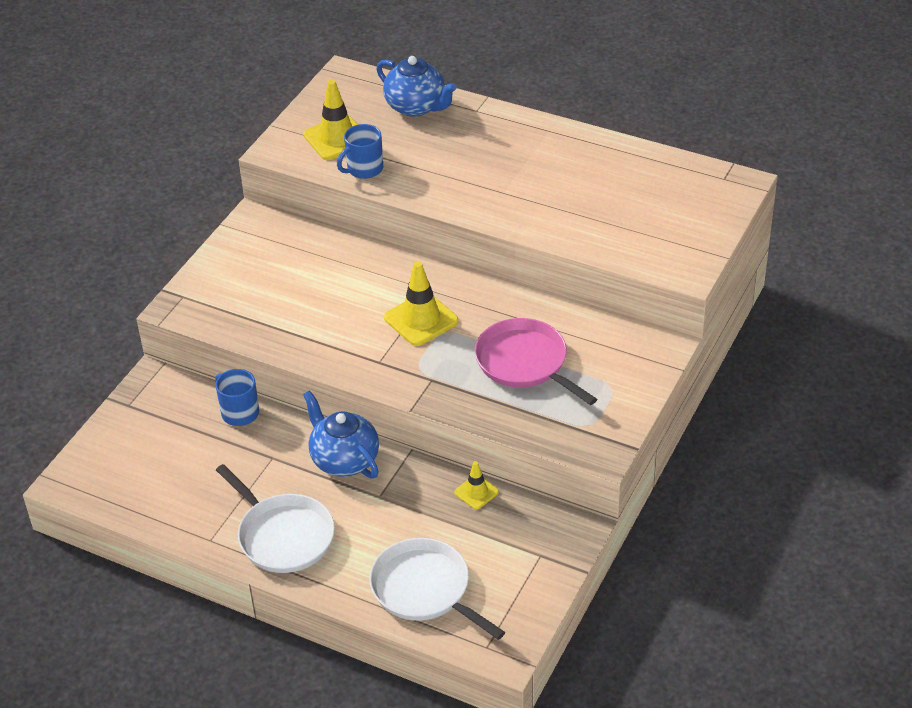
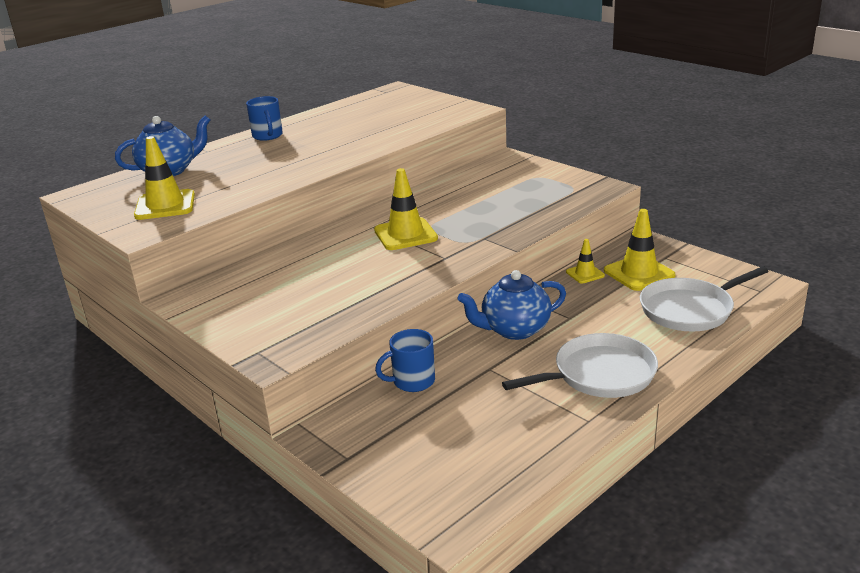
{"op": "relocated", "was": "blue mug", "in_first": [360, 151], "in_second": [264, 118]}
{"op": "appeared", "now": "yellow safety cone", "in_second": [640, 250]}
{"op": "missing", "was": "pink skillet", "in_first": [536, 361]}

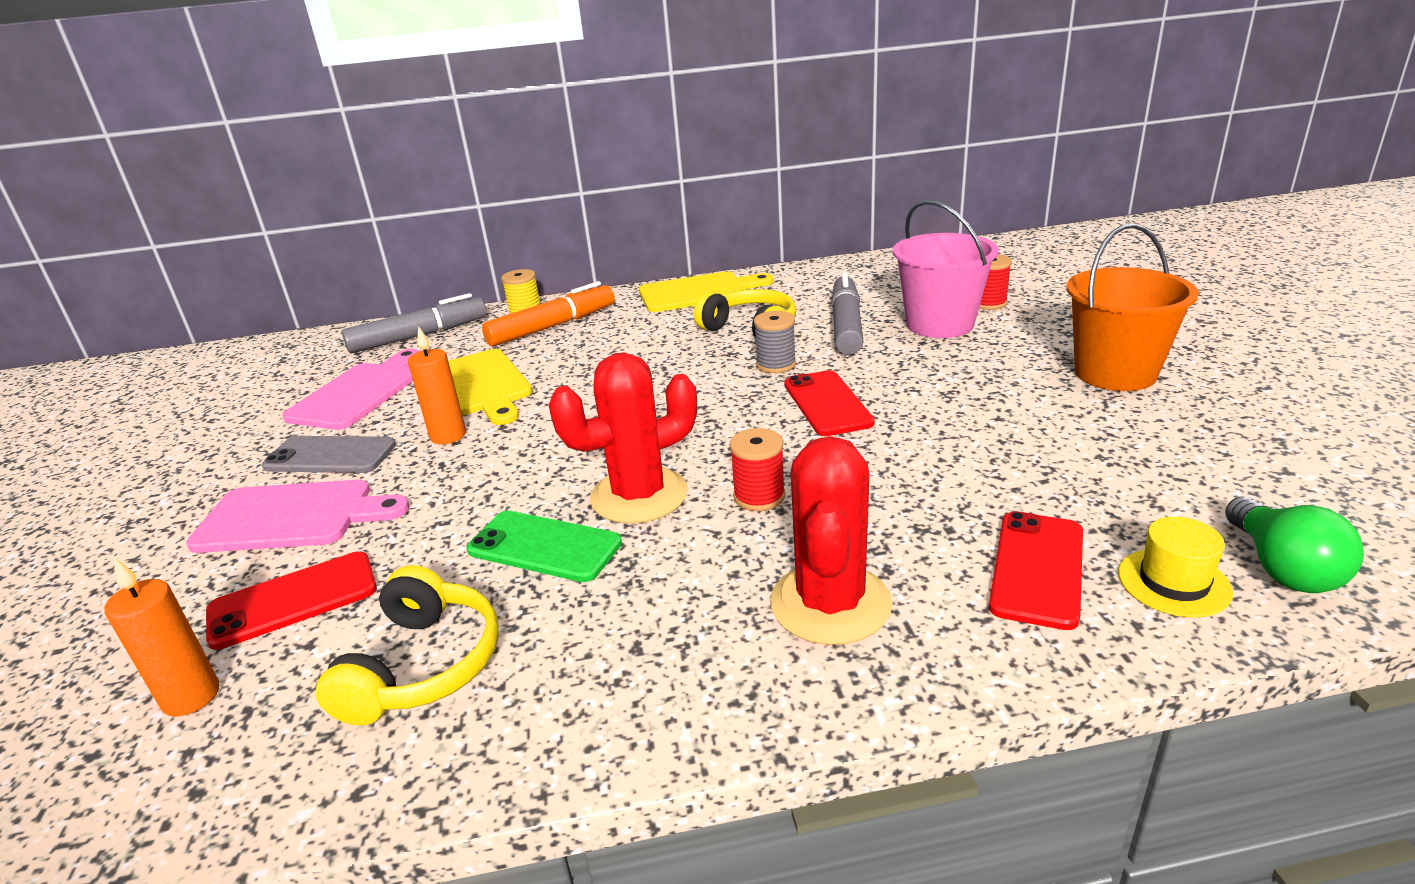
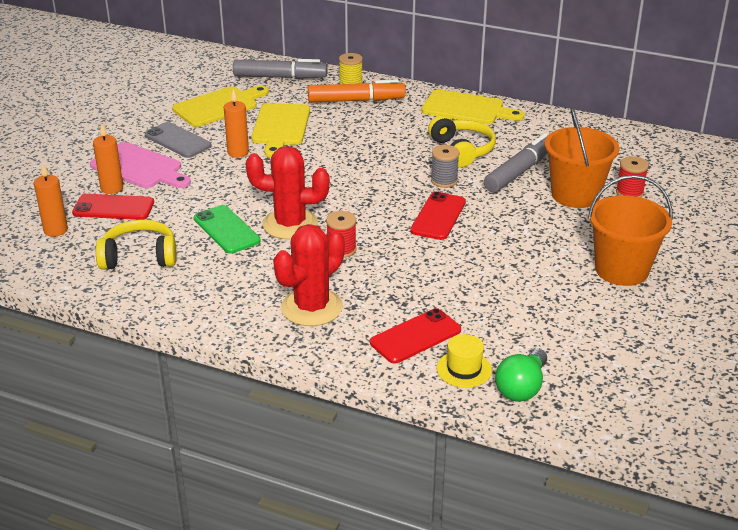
{"op": "appeared", "now": "bright orange wax candle", "in_second": [108, 158]}
{"op": "spun", "was": "yellow headphones", "in_first": [407, 645], "in_second": [136, 244], "clockwise": -135}
{"op": "colour", "was": "pink chopping board", "now": "yellow chopping board", "in_first": [350, 389], "in_second": [220, 106]}
{"op": "colour", "was": "pink sand bucket", "now": "bright orange sand bucket", "in_first": [946, 269], "in_second": [582, 157]}

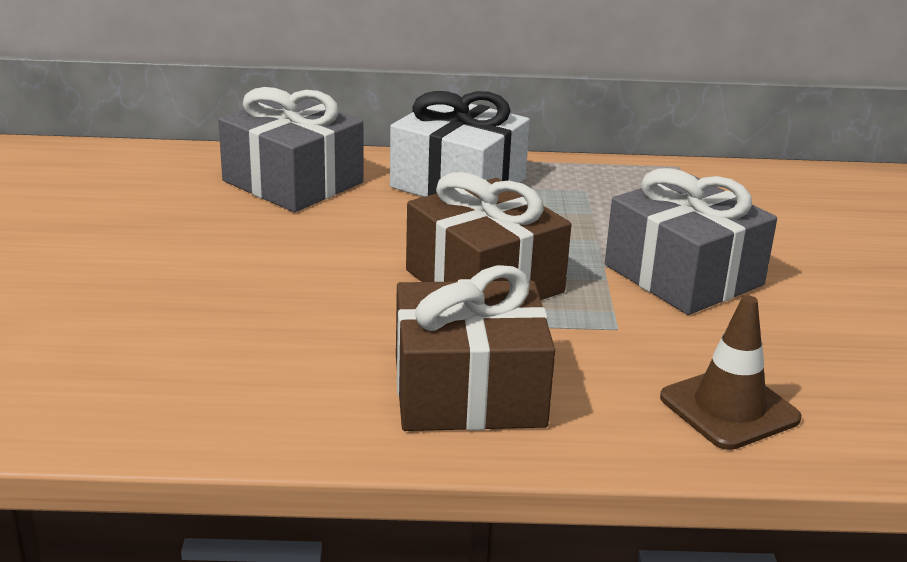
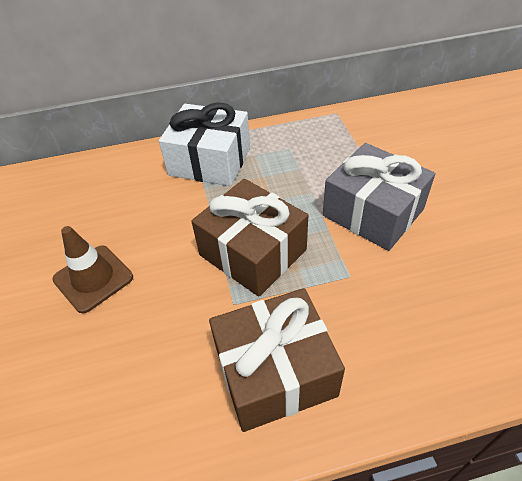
{"op": "relocated", "was": "russet safety cone", "in_first": [731, 372], "in_second": [92, 269]}
{"op": "missing", "was": "ash-grey present", "in_first": [290, 149]}

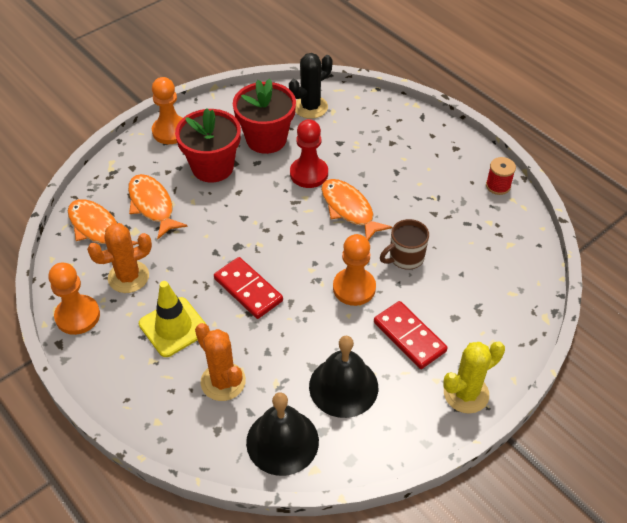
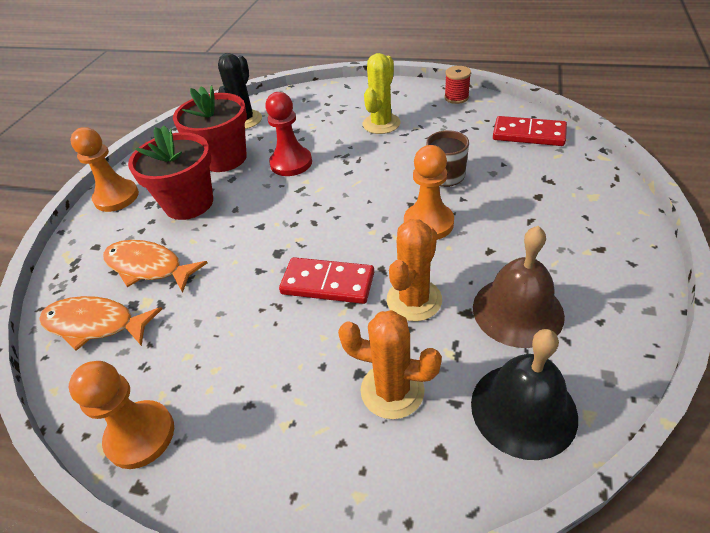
{"op": "relocated", "was": "yellow saguaro cactus", "in_first": [474, 377], "in_second": [382, 93]}
{"op": "relocated", "was": "bright orange saguaro cactus", "in_first": [119, 258], "in_second": [414, 270]}
{"op": "colour", "was": "jet-black bell", "now": "russet bell", "in_first": [343, 377], "in_second": [519, 287]}
{"op": "relocated", "was": "red domino", "in_first": [411, 335], "in_second": [530, 131]}
{"op": "missing", "was": "yellow safety cone", "in_first": [173, 319]}
{"op": "missing", "was": "bright orange fish", "in_first": [356, 209]}

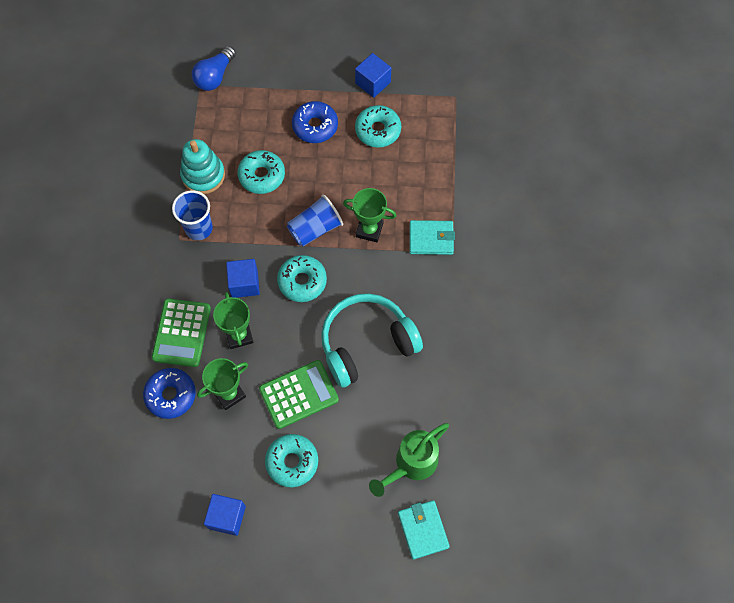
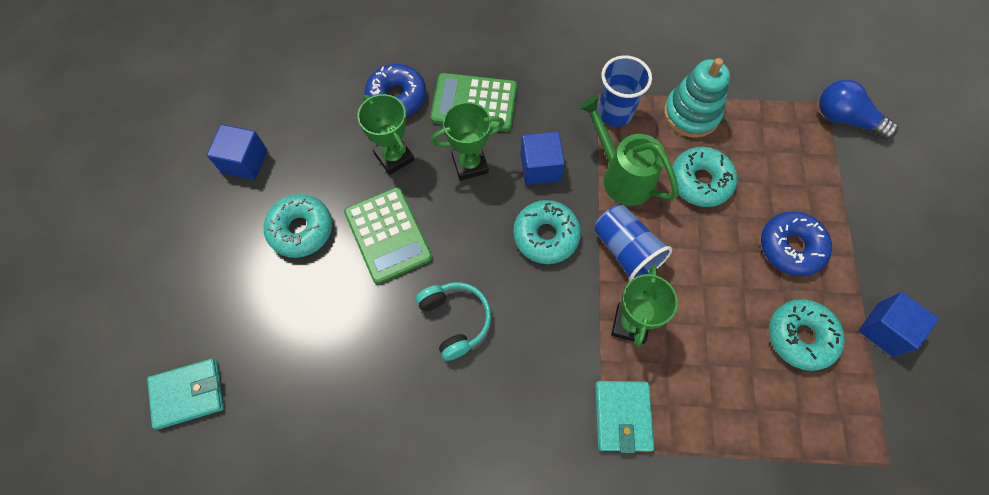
{"op": "size", "was": "teal headphones", "in_first": [372, 340], "in_second": [453, 321], "ratio": 0.56}
{"op": "relocated", "was": "emerald watering can", "in_first": [409, 460], "in_second": [628, 150]}

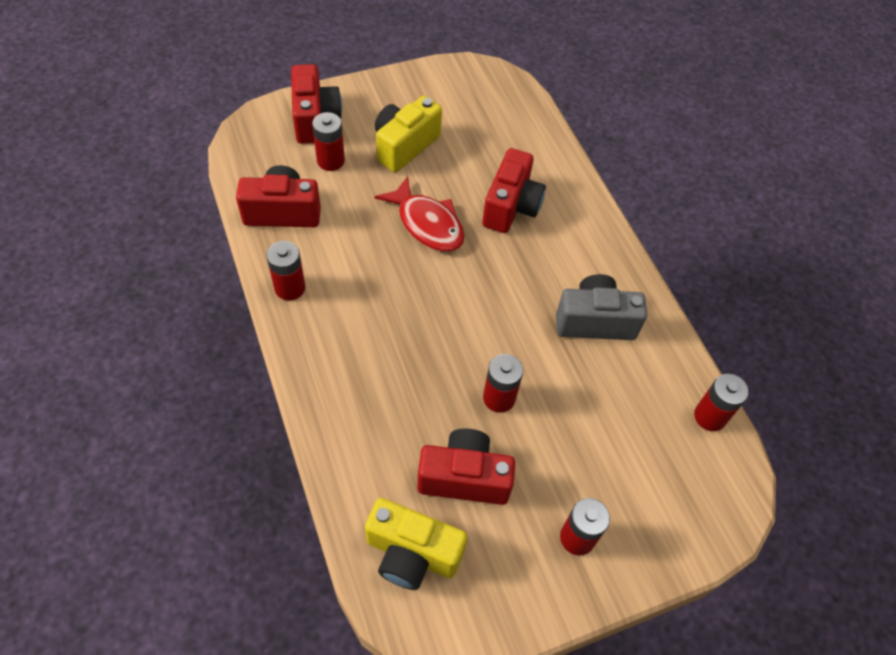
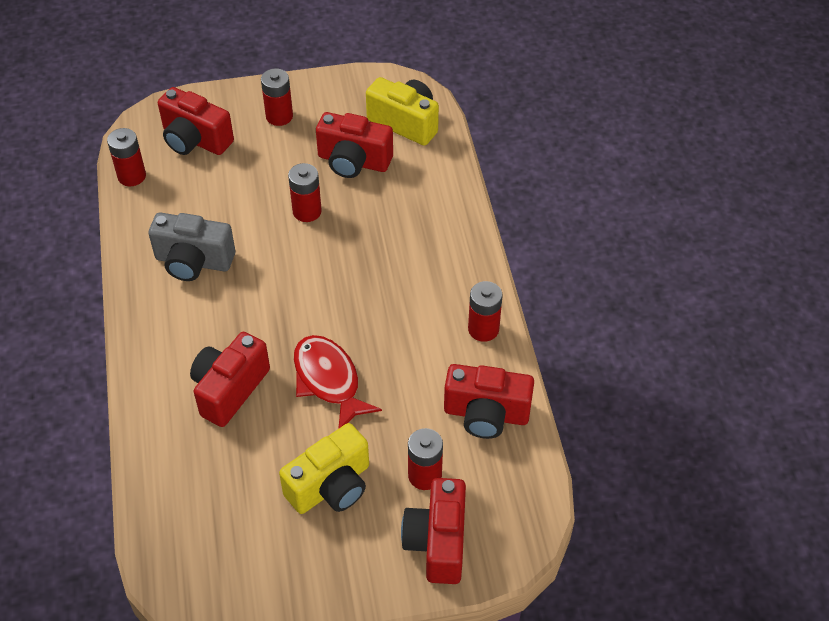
{"op": "appeared", "now": "red photo camera", "in_second": [196, 121]}

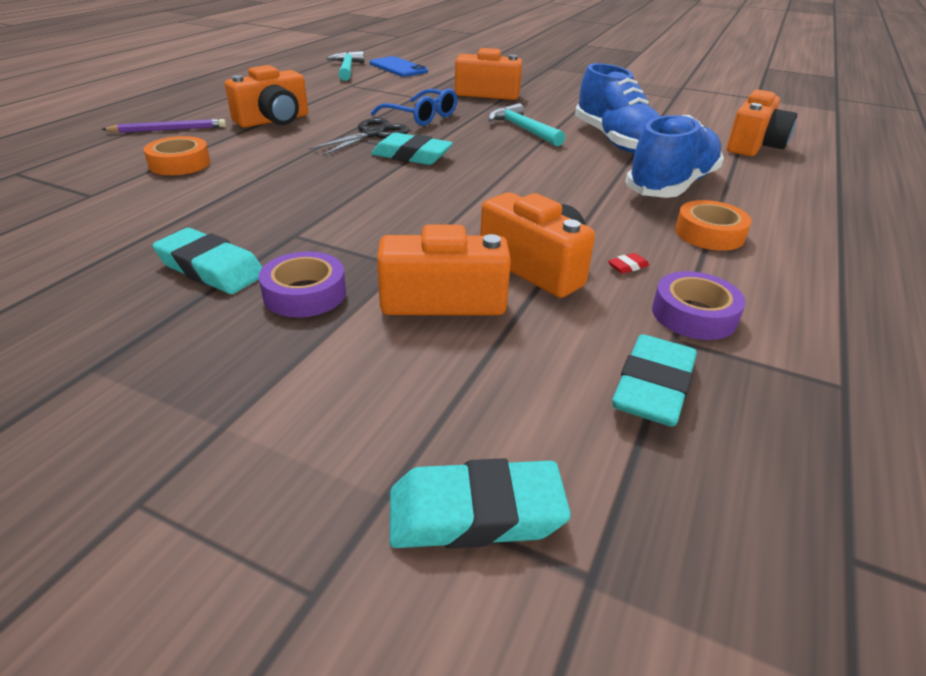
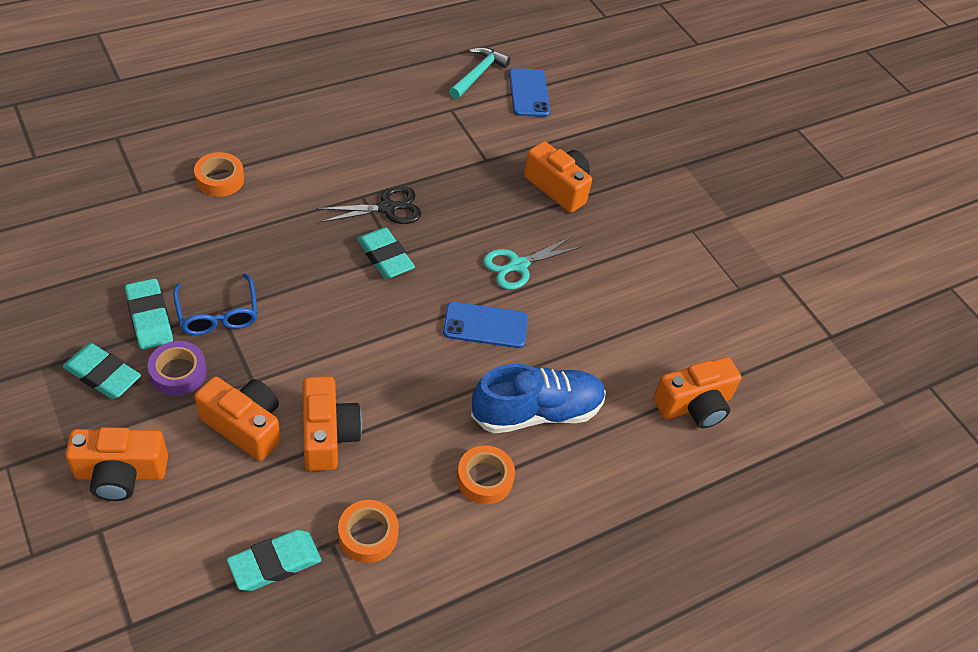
{"op": "relocated", "was": "teal pencil eraser", "in_first": [480, 503], "in_second": [102, 371]}
{"op": "relocated", "was": "bright orange photo camera", "in_first": [266, 96], "in_second": [116, 464]}
{"op": "relocated", "was": "blue spectacles", "in_first": [414, 107], "in_second": [215, 304]}
{"op": "colour", "was": "violet tape", "now": "bright orange tape", "in_first": [698, 305], "in_second": [368, 531]}
{"op": "appeared", "now": "blue mobile phone", "in_second": [485, 325]}
{"op": "exchanged", "was": "teal carpenter's hammer", "now": "teal pair of scissors", "in_first": [526, 125], "in_second": [532, 263]}
{"op": "missing", "was": "violet pencil", "in_first": [163, 126]}
{"op": "missing", "was": "blue shoe", "in_first": [617, 108]}
{"op": "missing", "was": "red pencil eraser", "in_first": [628, 263]}

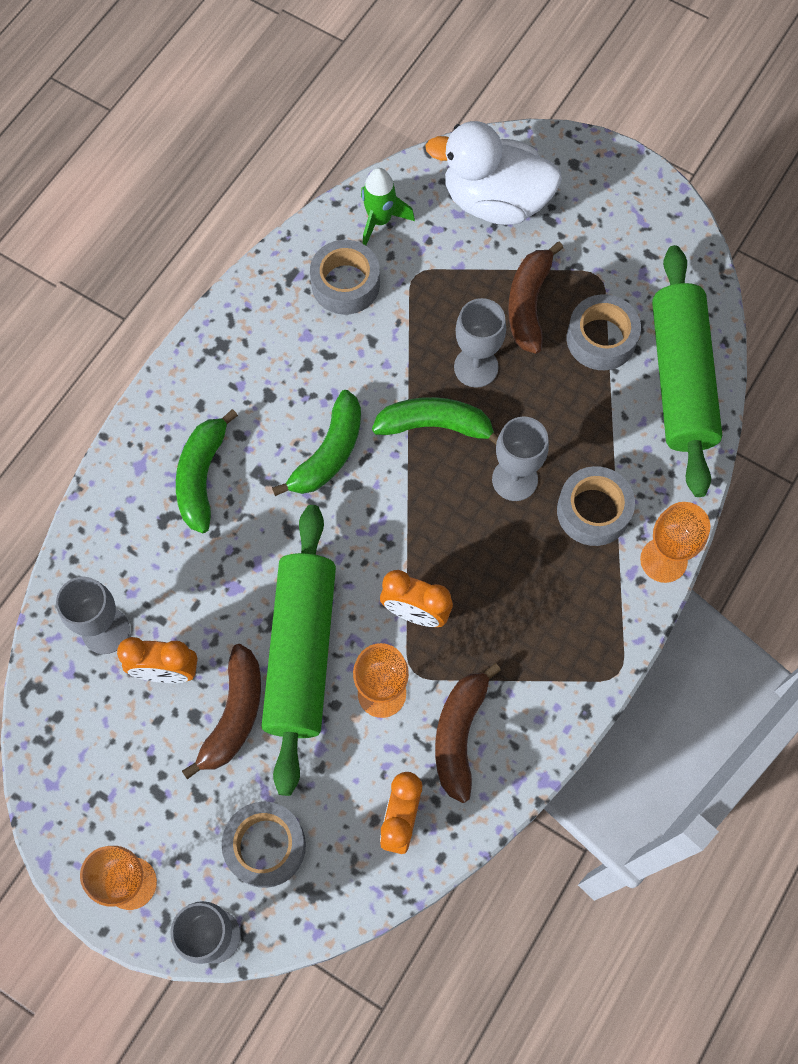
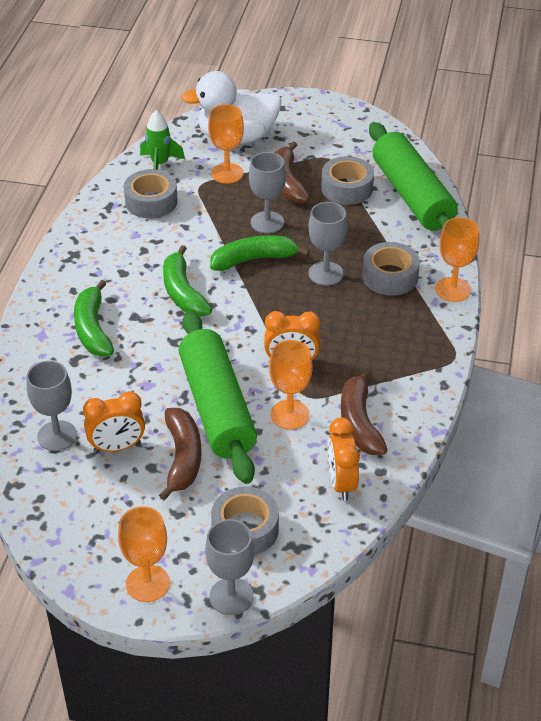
{"op": "spun", "was": "emerald banana", "in_first": [316, 443], "in_second": [187, 280], "clockwise": 150}
{"op": "appeared", "now": "bright orange wine glass", "in_second": [226, 144]}

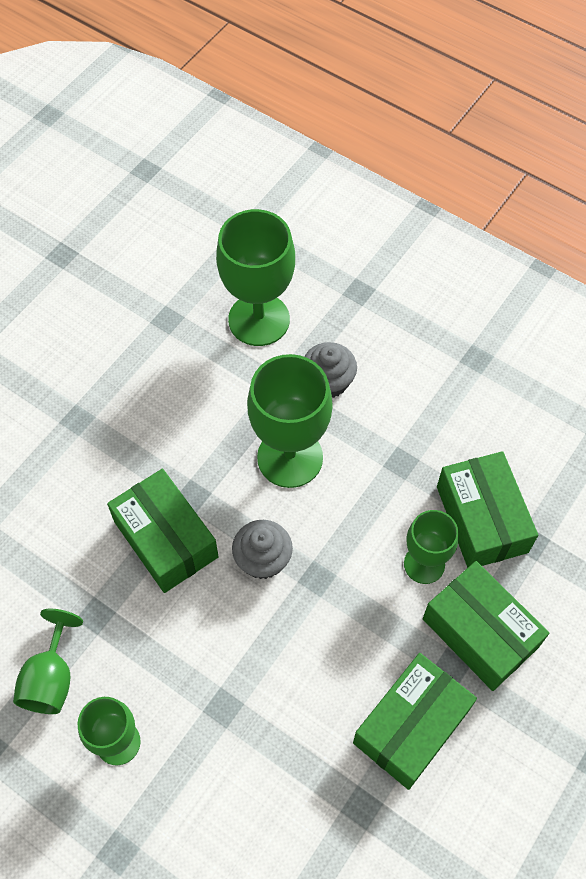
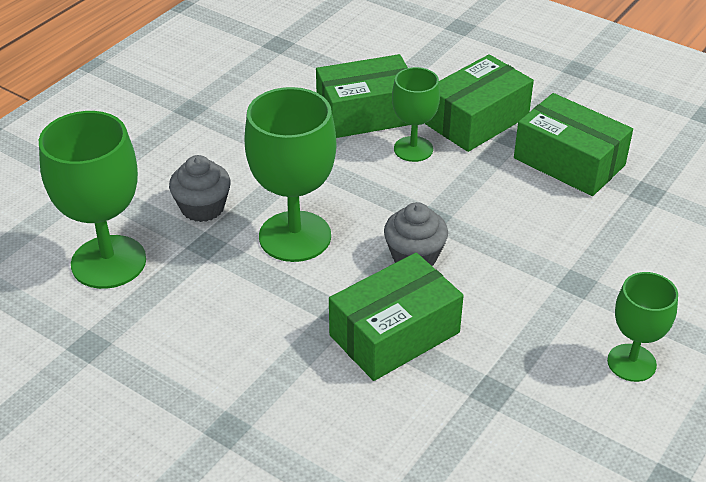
{"op": "missing", "was": "emerald wine glass", "in_first": [48, 661]}

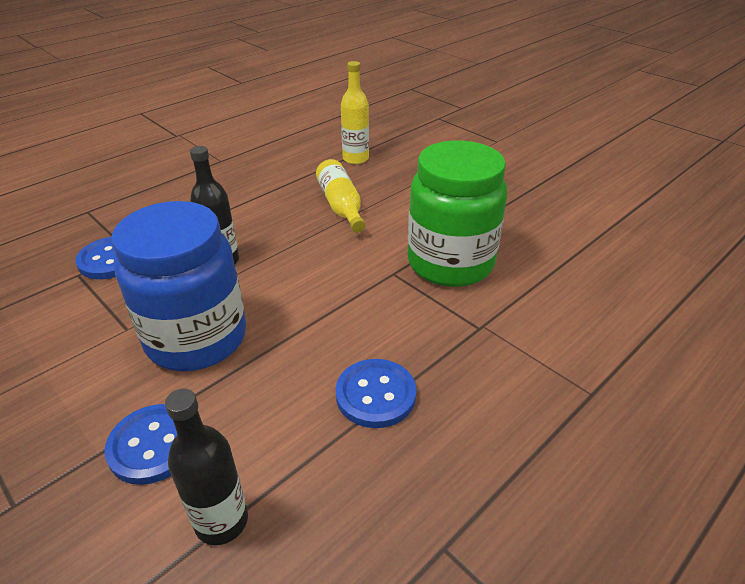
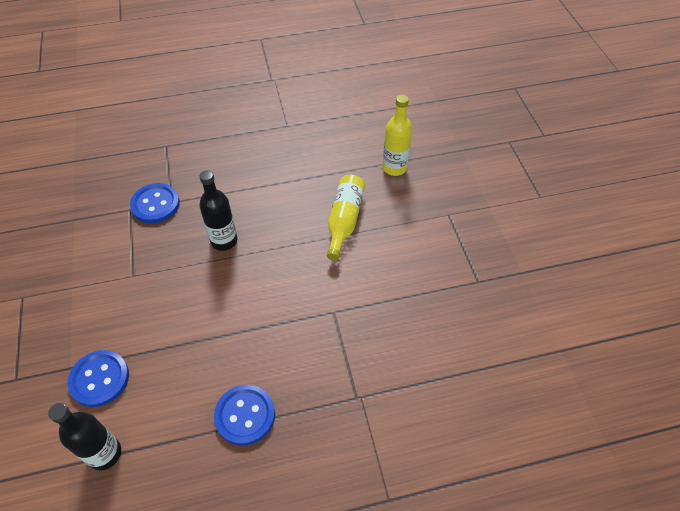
{"op": "missing", "was": "blue jar", "in_first": [179, 286]}
{"op": "missing", "was": "emerald jar", "in_first": [457, 213]}

